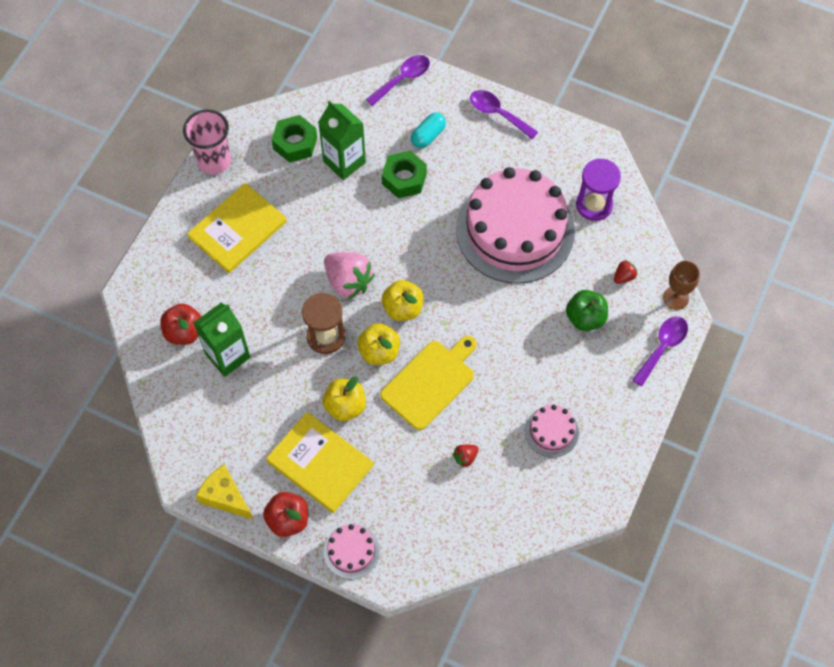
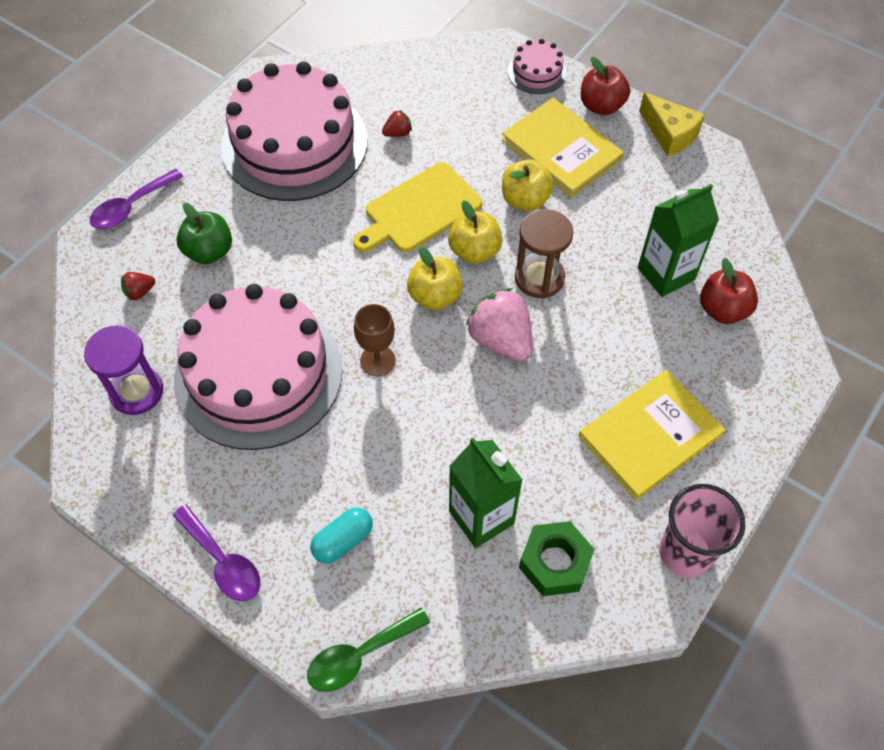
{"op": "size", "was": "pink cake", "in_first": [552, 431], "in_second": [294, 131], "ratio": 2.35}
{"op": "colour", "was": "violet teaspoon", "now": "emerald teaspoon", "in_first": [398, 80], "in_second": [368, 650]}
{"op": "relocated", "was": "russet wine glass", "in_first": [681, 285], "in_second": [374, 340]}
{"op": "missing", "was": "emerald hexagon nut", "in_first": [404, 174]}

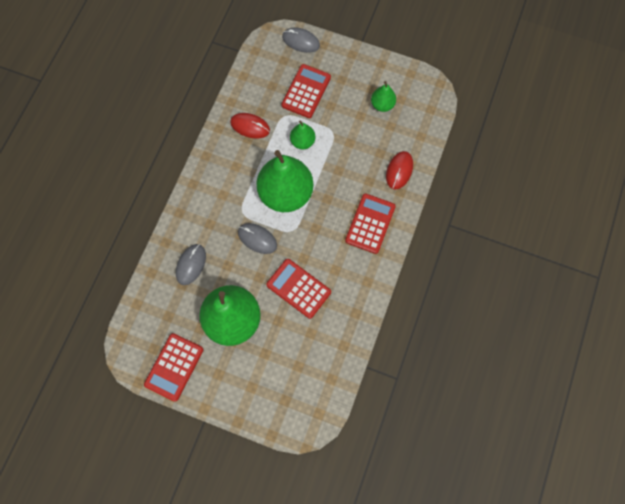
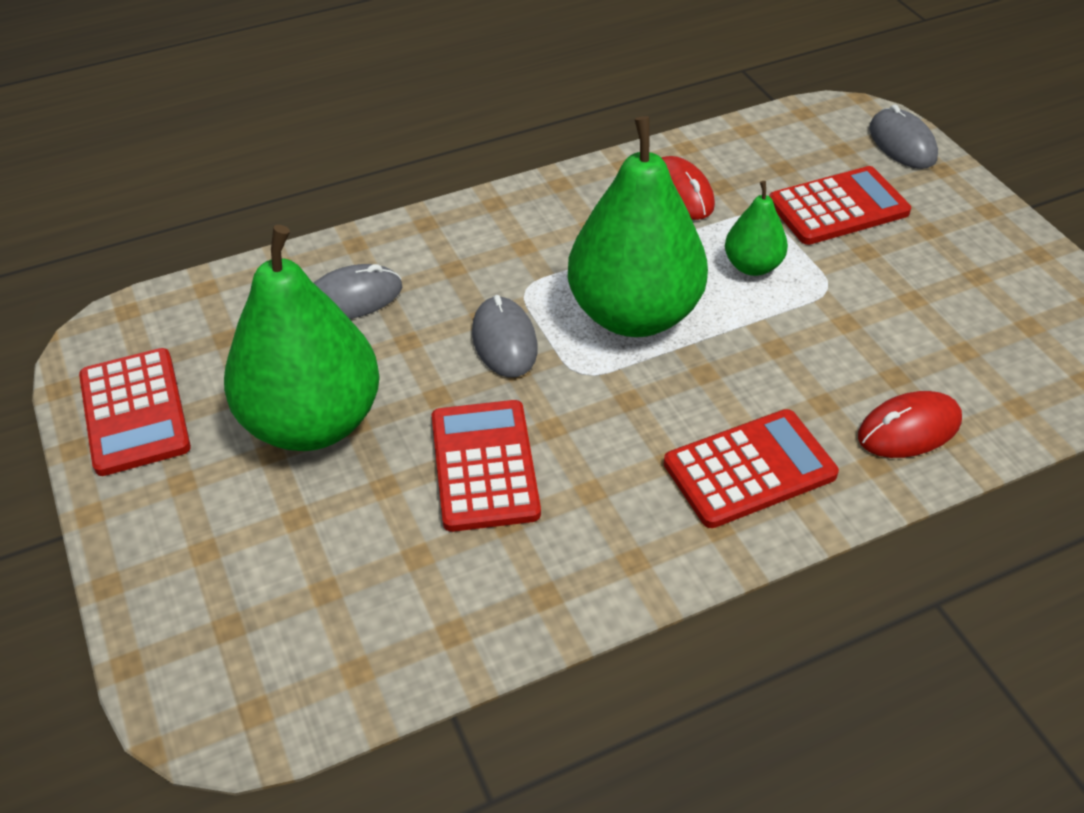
{"op": "spun", "was": "red calculator", "in_first": [173, 367], "in_second": [135, 412], "clockwise": -90}
{"op": "missing", "was": "emerald toy pear", "in_first": [383, 96]}

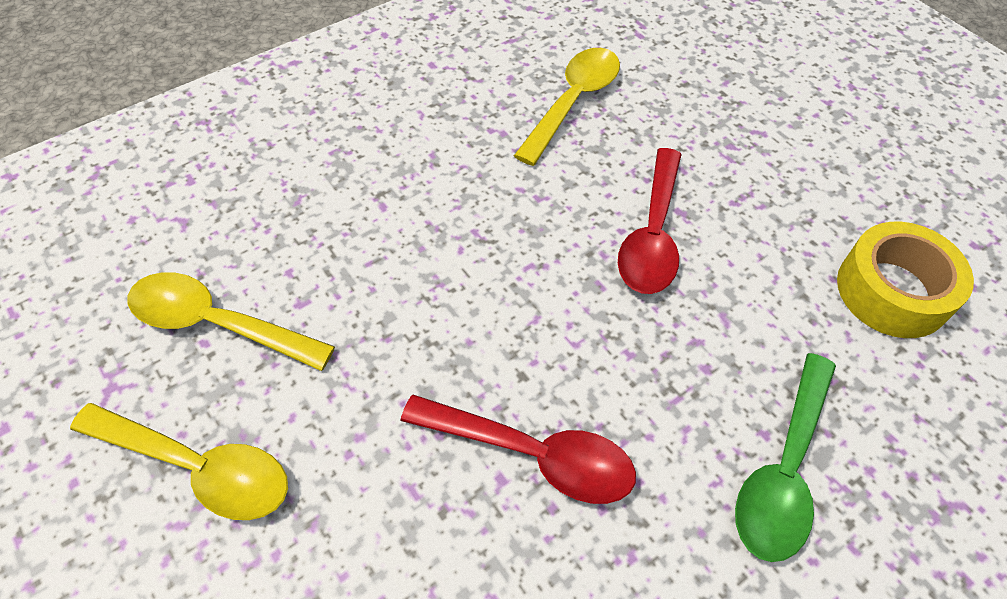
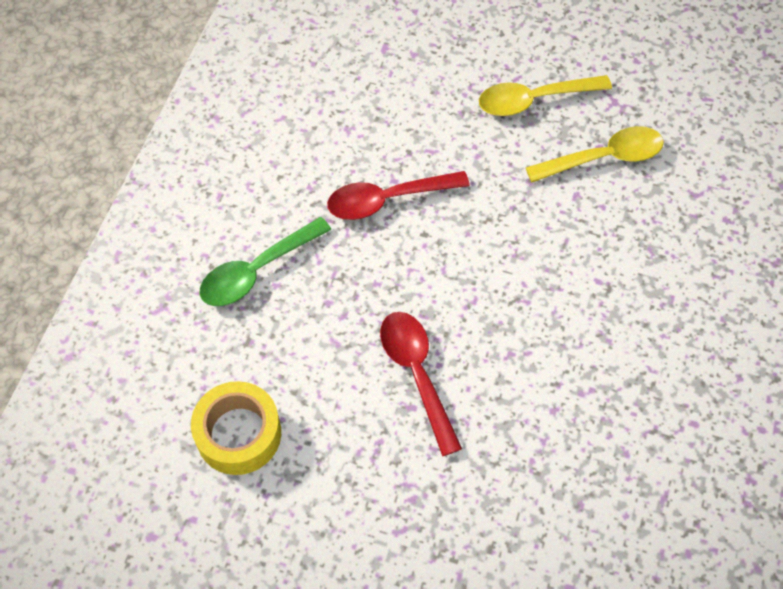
{"op": "spun", "was": "emerald teaspoon", "in_first": [785, 457], "in_second": [266, 261], "clockwise": -120}
{"op": "missing", "was": "yellow teaspoon", "in_first": [567, 107]}

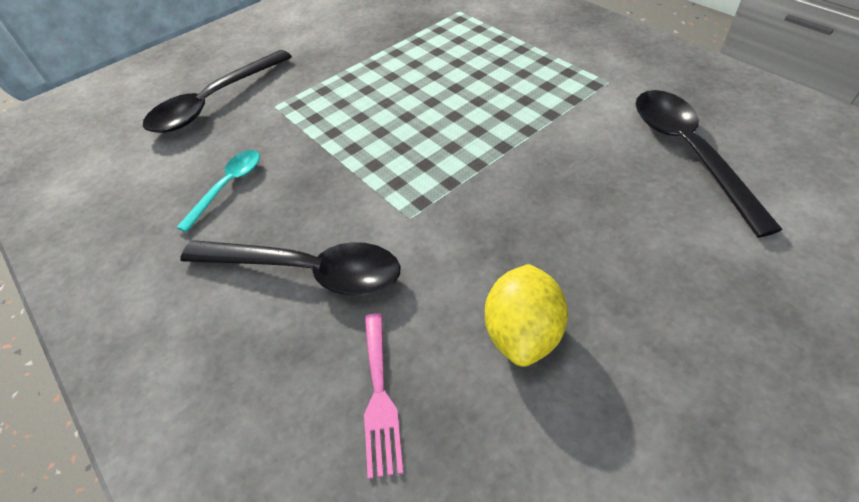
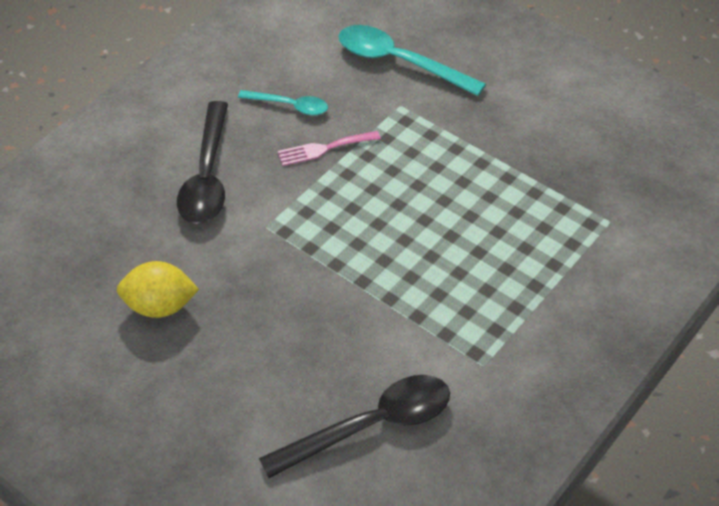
{"op": "relocated", "was": "pink fork", "in_first": [383, 396], "in_second": [329, 148]}
{"op": "colour", "was": "jet-black teaspoon", "now": "teal teaspoon", "in_first": [217, 91], "in_second": [412, 60]}

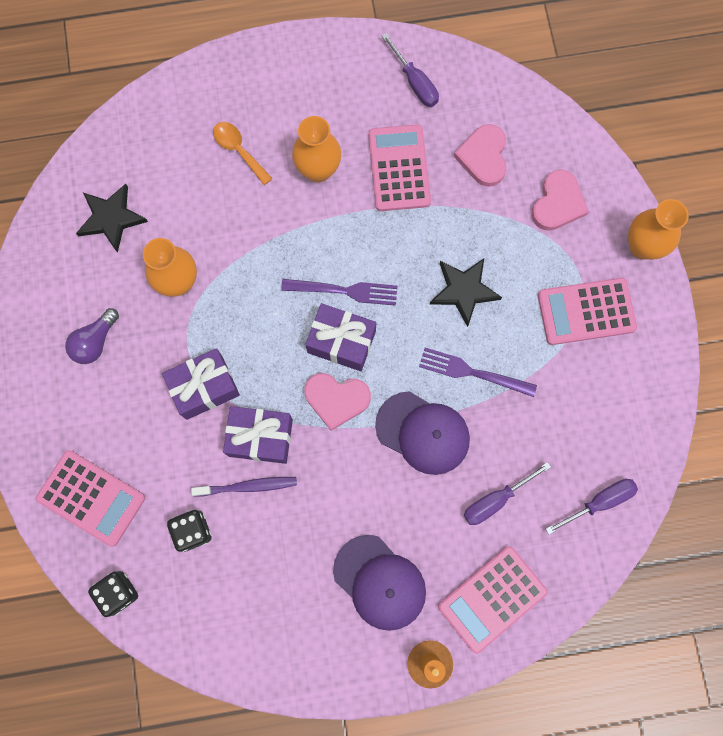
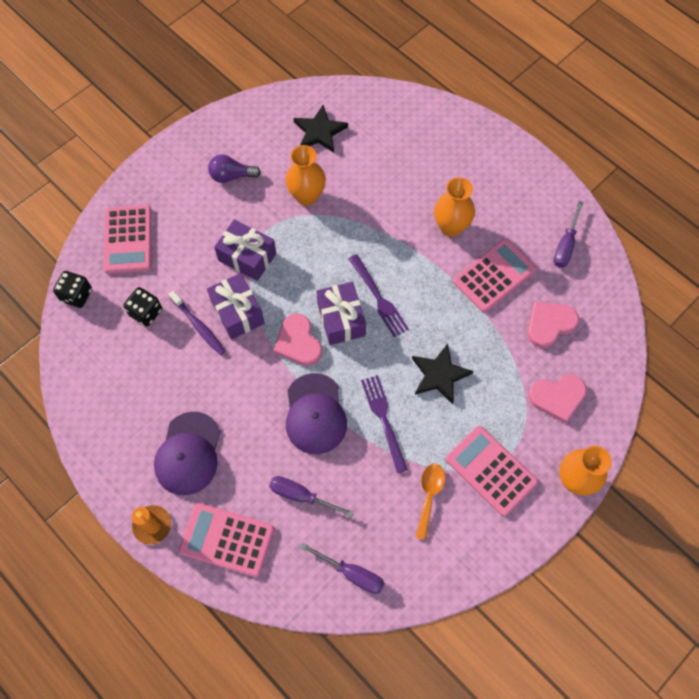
{"op": "relocated", "was": "bright orange teaspoon", "in_first": [243, 153], "in_second": [430, 502]}

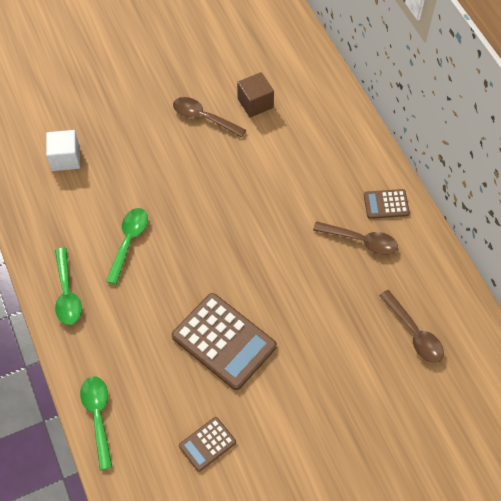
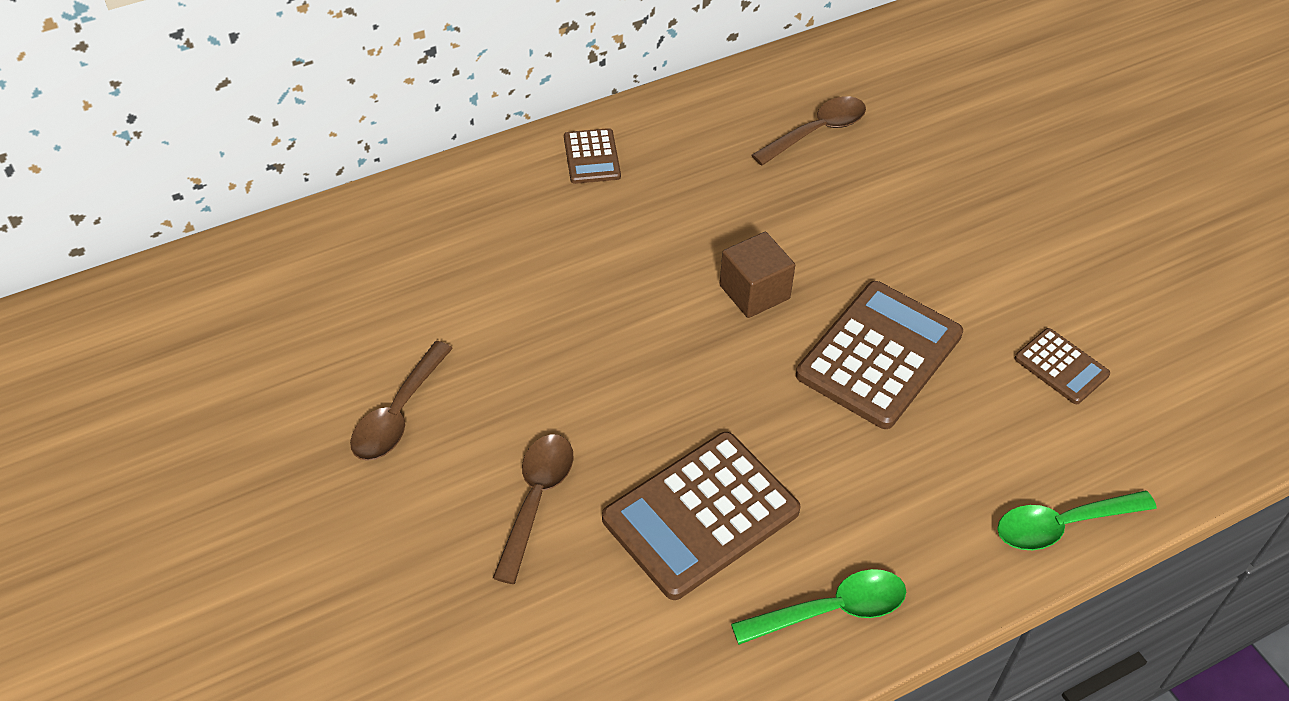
{"op": "relocated", "was": "russet teaspoon", "in_first": [355, 238], "in_second": [533, 509]}
{"op": "exchanged", "was": "emerald teaspoon", "now": "russet calculator", "in_first": [127, 246], "in_second": [701, 516]}
{"op": "relocated", "was": "russet solid cube", "in_first": [255, 94], "in_second": [757, 275]}
{"op": "missing", "was": "snow-white solid cube", "in_first": [63, 150]}

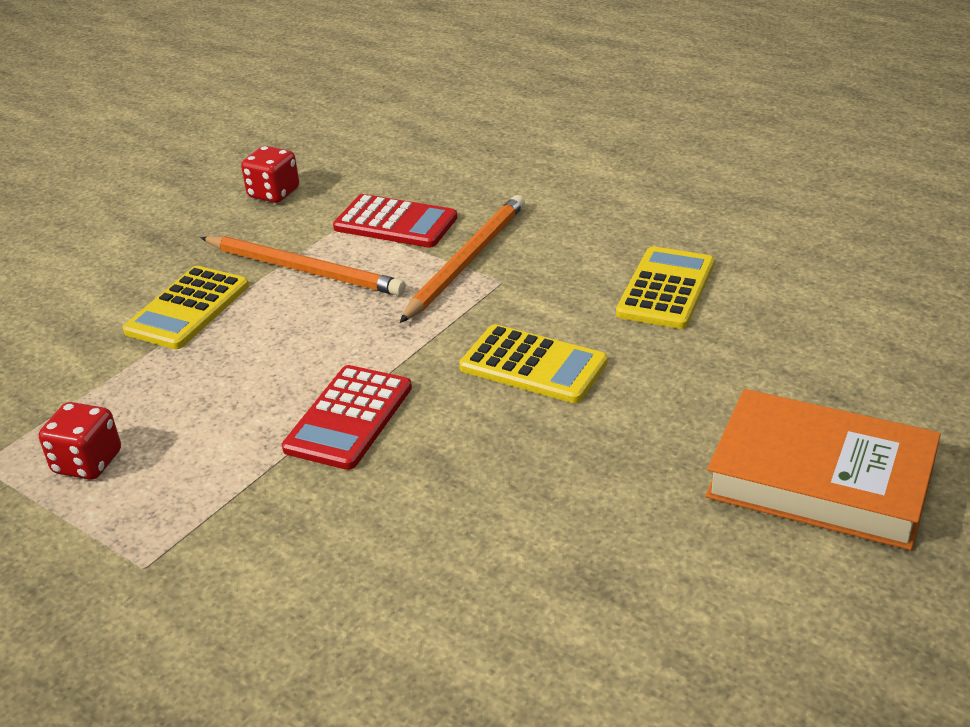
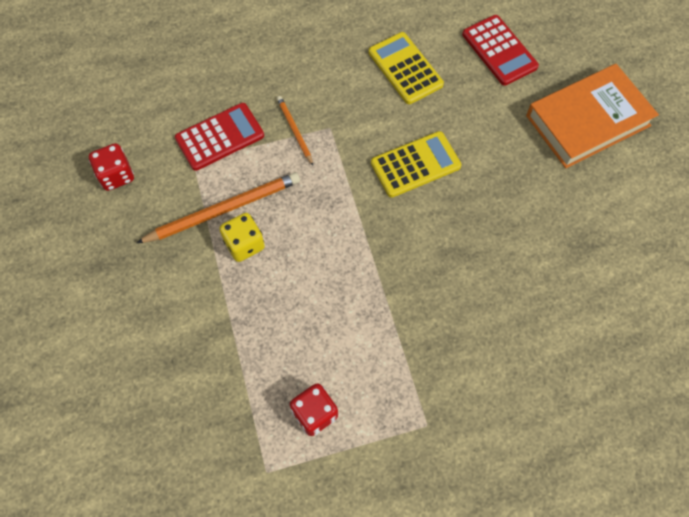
{"op": "appeared", "now": "yellow dice", "in_second": [242, 237]}
{"op": "size", "was": "bright orange pencil", "in_first": [462, 259], "in_second": [295, 130], "ratio": 0.53}
{"op": "relocated", "was": "red calculator", "in_first": [347, 417], "in_second": [500, 50]}
{"op": "missing", "was": "yellow calculator", "in_first": [186, 307]}

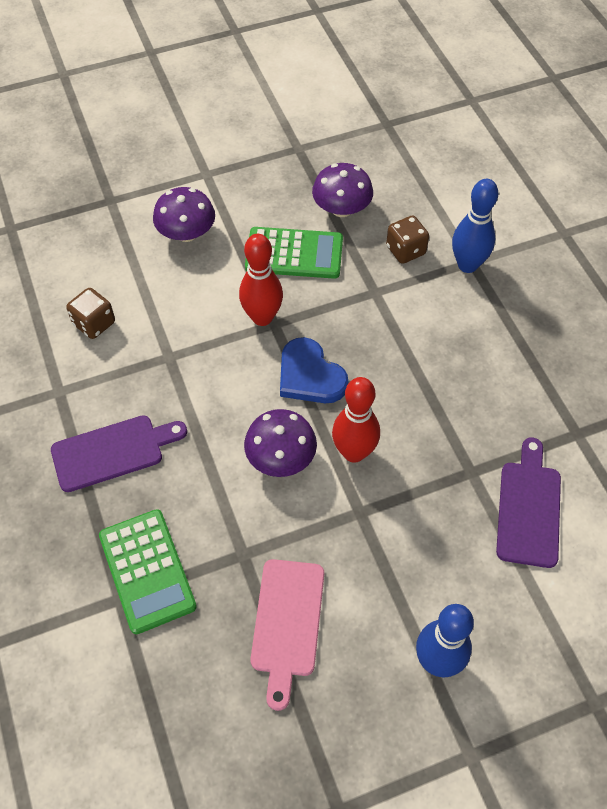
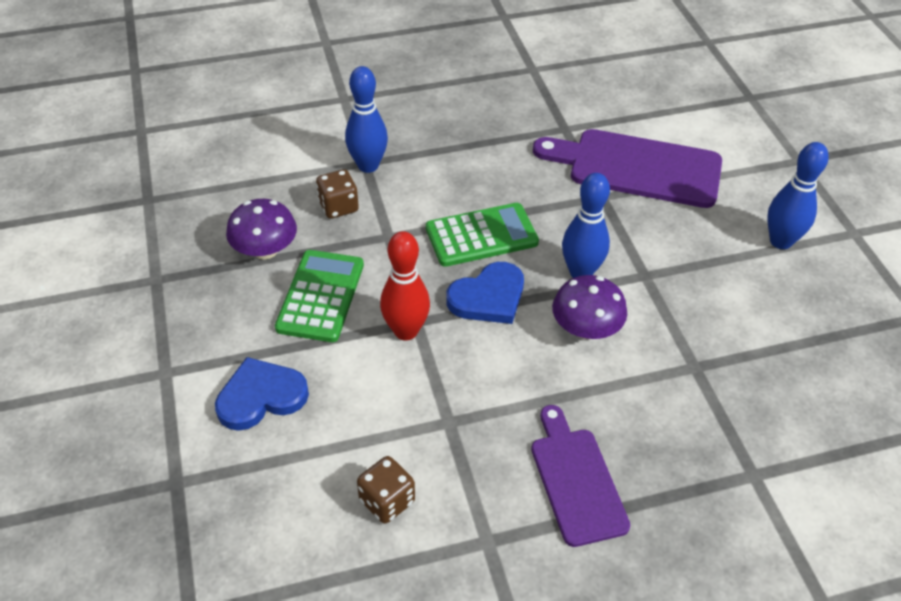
{"op": "exchanged", "was": "violet mushroom", "now": "blue heart", "in_first": [184, 214], "in_second": [262, 394]}
{"op": "relocated", "was": "emerald calculator", "in_first": [148, 571], "in_second": [482, 235]}
{"op": "size", "was": "violet chopping board", "in_first": [528, 503], "in_second": [627, 168], "ratio": 1.56}
{"op": "colour", "was": "red bowling pin", "now": "blue bowling pin", "in_first": [356, 420], "in_second": [586, 225]}
{"op": "missing", "was": "pink chopping board", "in_first": [287, 635]}

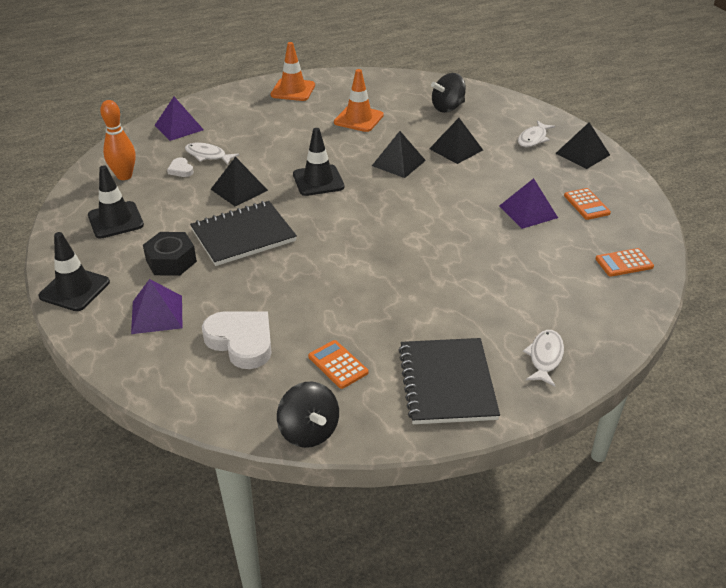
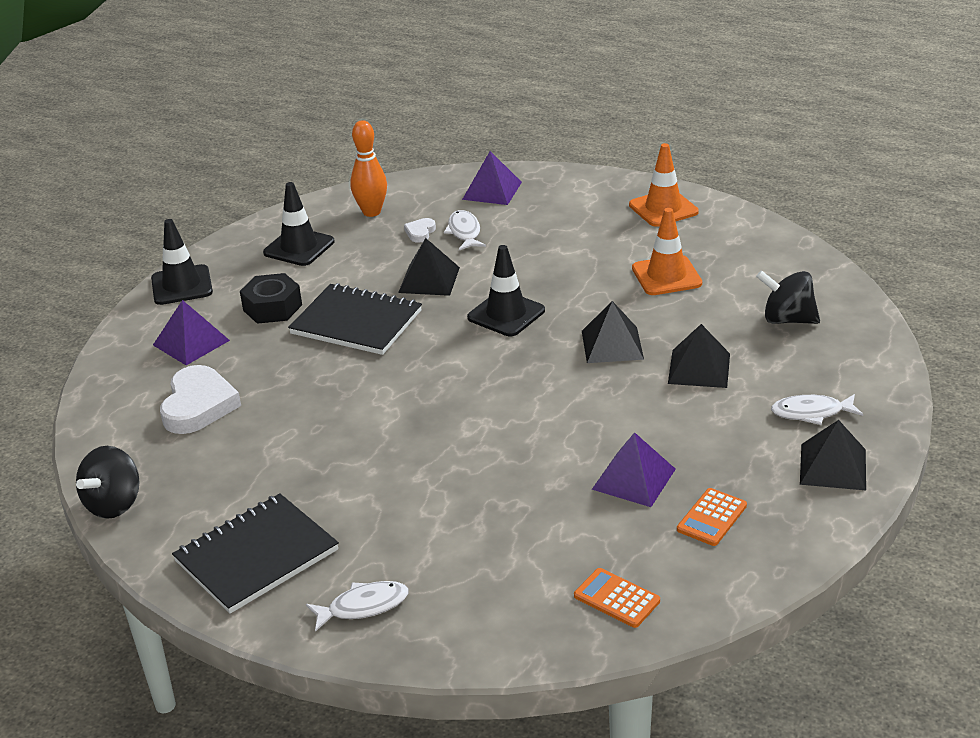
{"op": "missing", "was": "bright orange calculator", "in_first": [338, 364]}

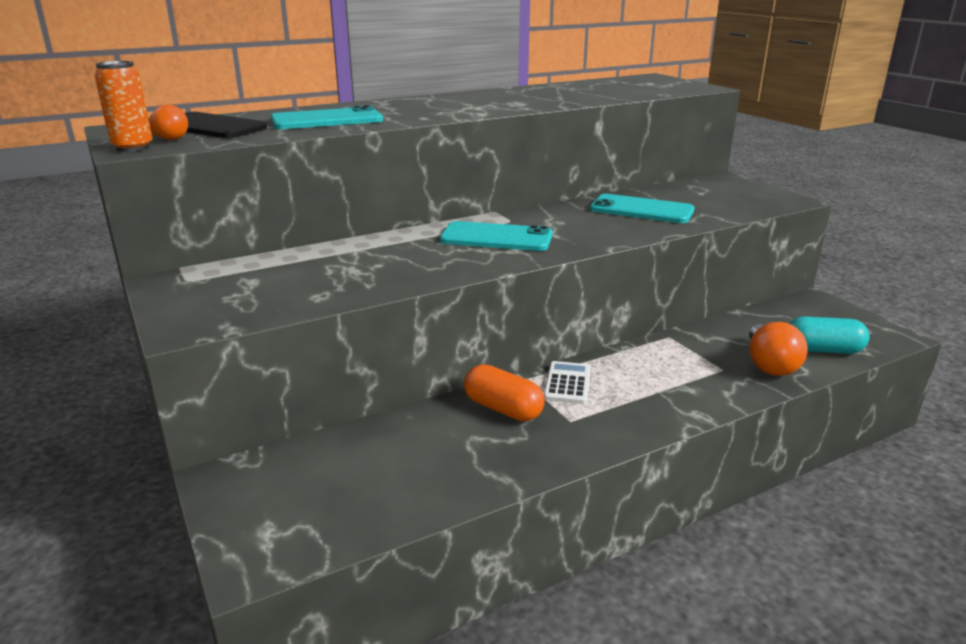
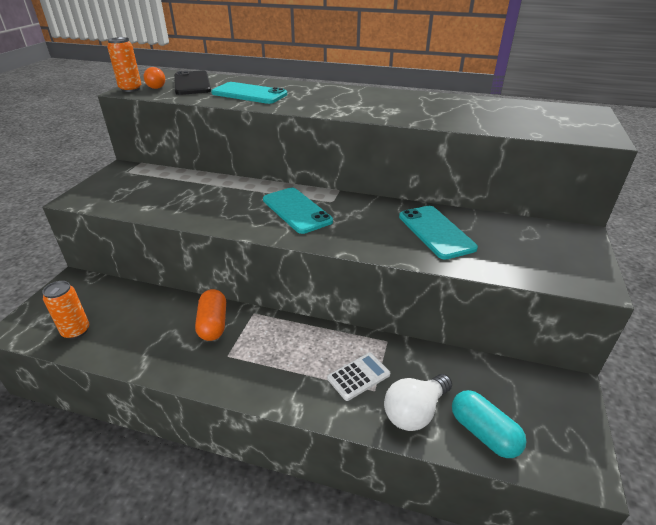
{"op": "appeared", "now": "bright orange soda can", "in_second": [65, 310]}
{"op": "relocated", "was": "snow-white calculator", "in_first": [567, 382], "in_second": [358, 377]}
{"op": "colour", "was": "bright orange bulb", "now": "snow-white bulb", "in_first": [778, 349], "in_second": [418, 402]}

